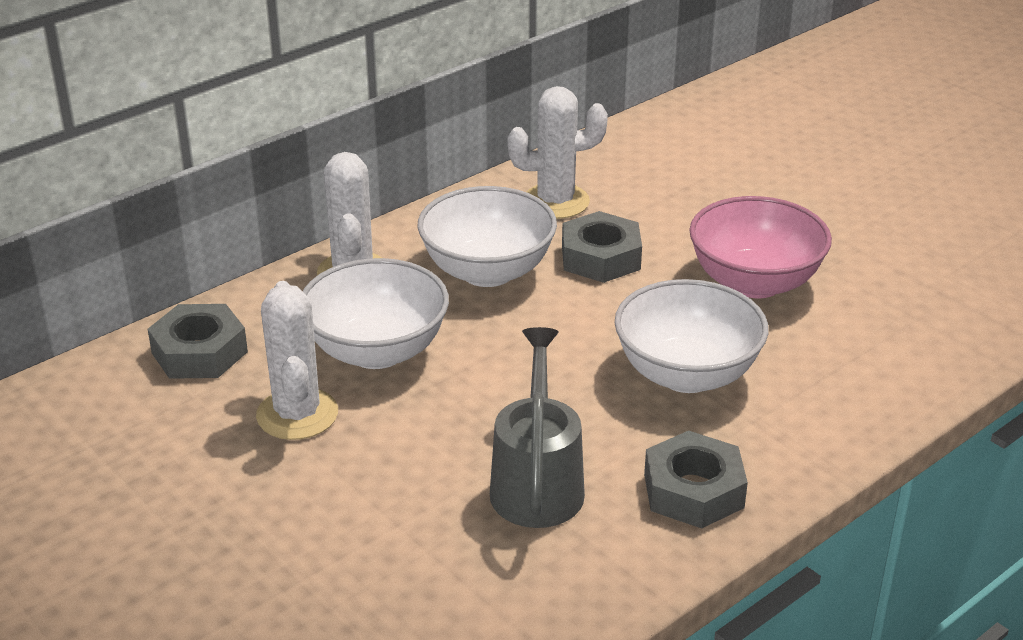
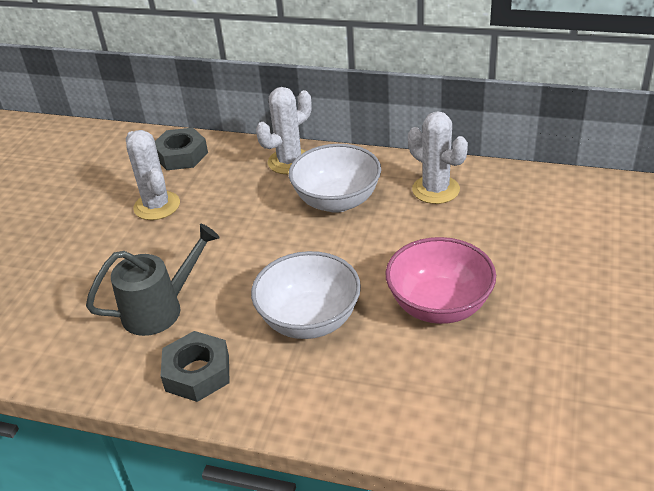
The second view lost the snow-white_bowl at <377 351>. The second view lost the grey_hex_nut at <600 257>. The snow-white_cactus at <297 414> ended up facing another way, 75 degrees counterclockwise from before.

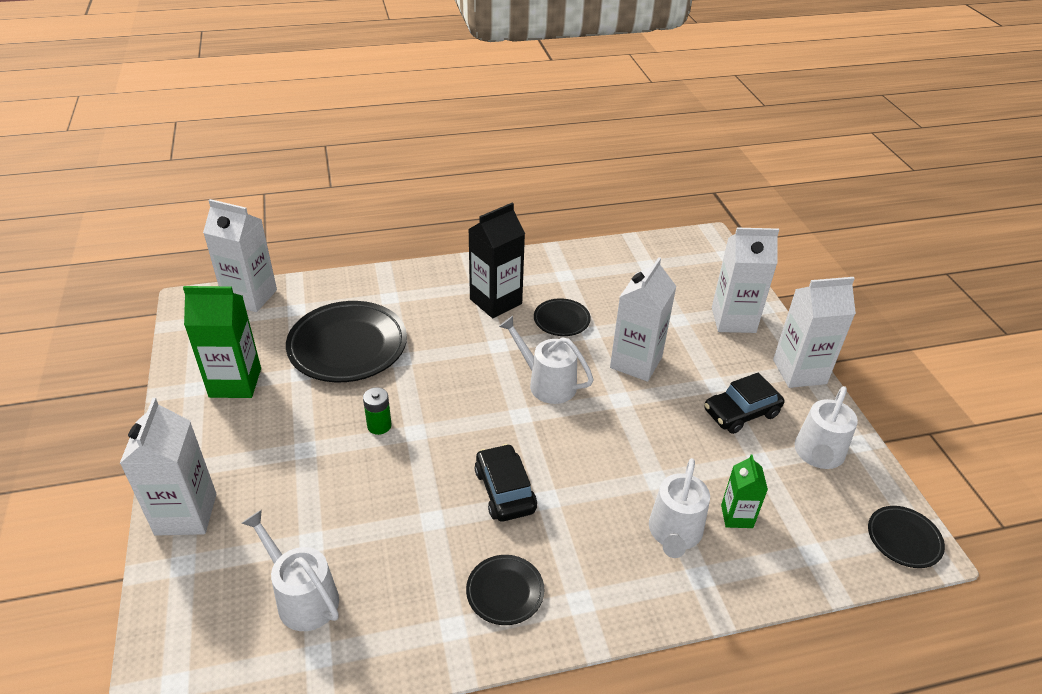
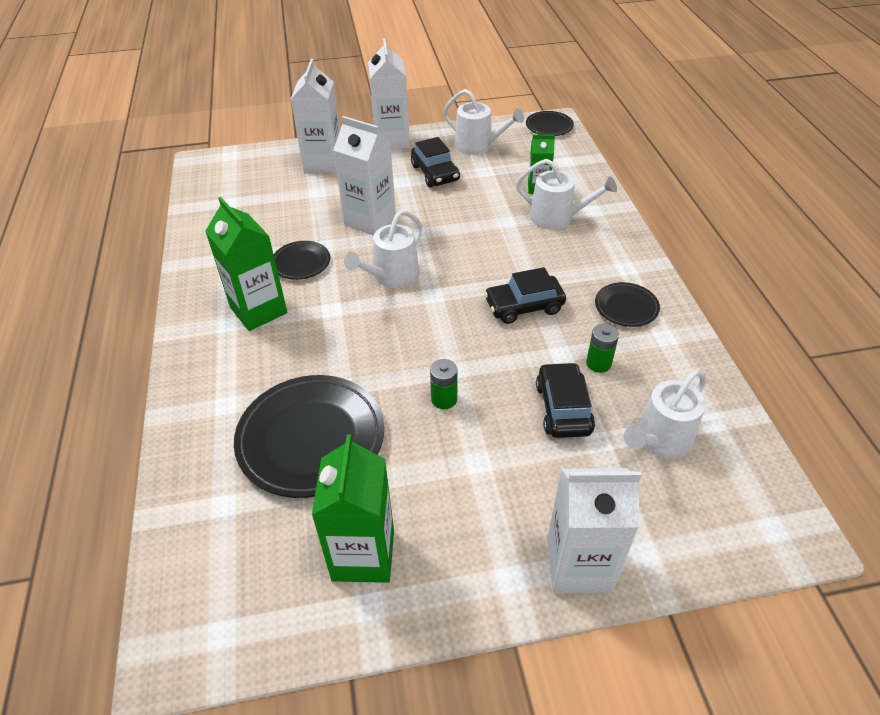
The second view lost the snow-white_milk_carton at <250 297>. The second view gained the black_automobile at <563 408>. The second view gained the green_AA_battery at <598 363>. What was the black_milk_carton at <496 301> turned into the green_milk_carton at <258 310>.

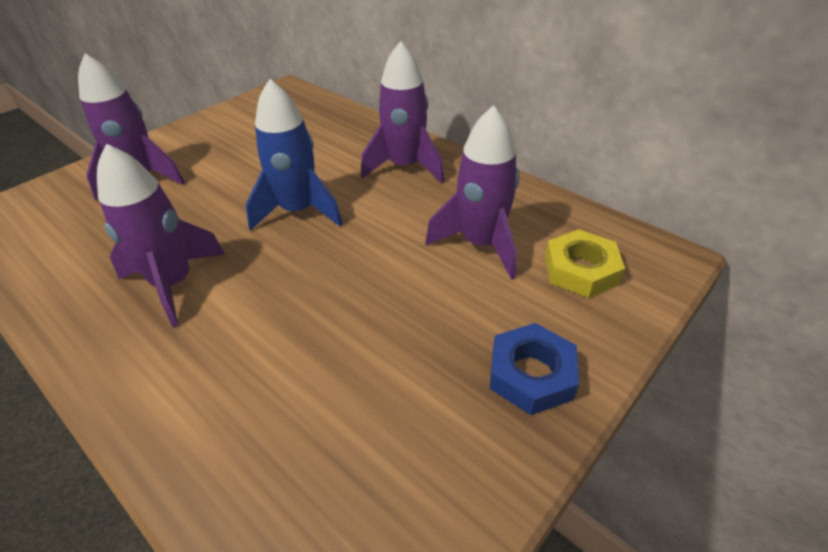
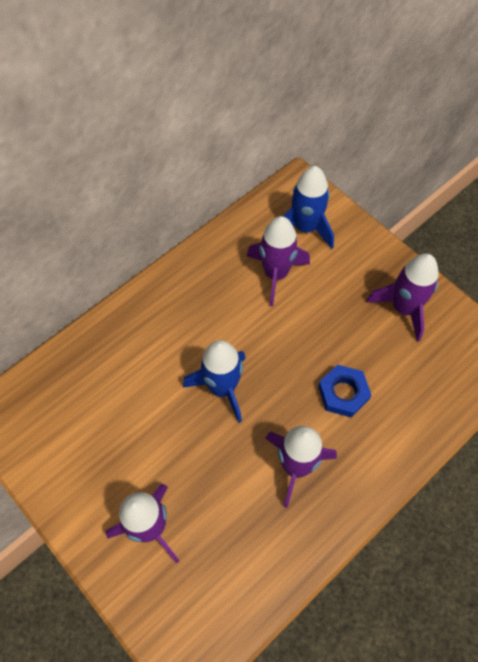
The royal_purple_rocket ended up elsewhere, having gone from <405 167> to <403 308>. The royal_blue_hex_nut ended up elsewhere, having gone from <531 374> to <343 393>. Where the yellow_hex_nut stood at <580 270>, the royal_blue_rocket came to stand at <305 227>.

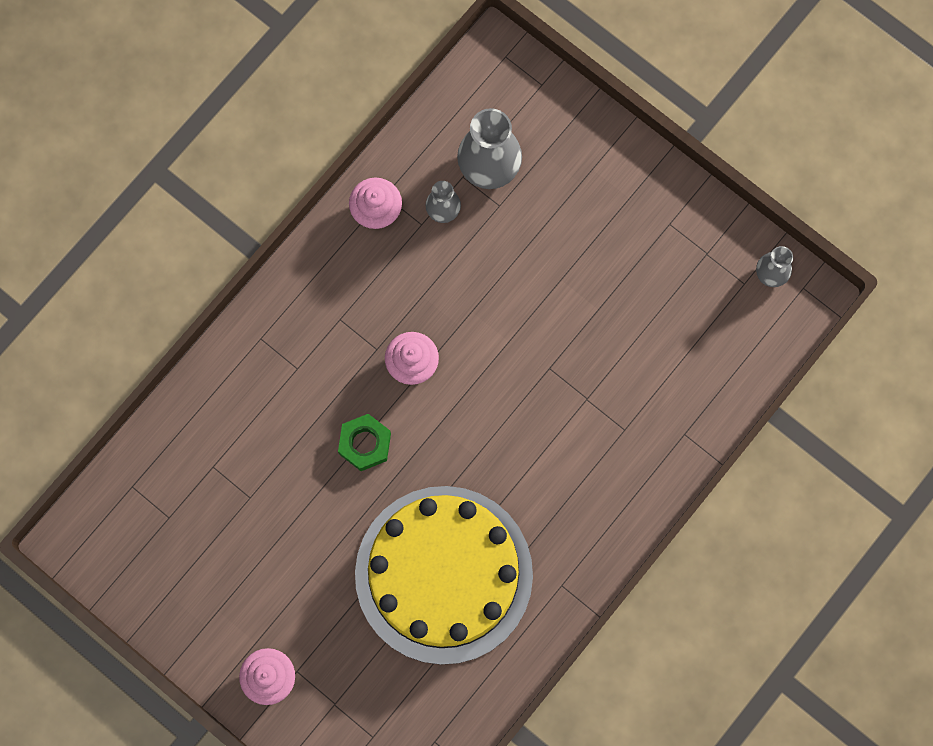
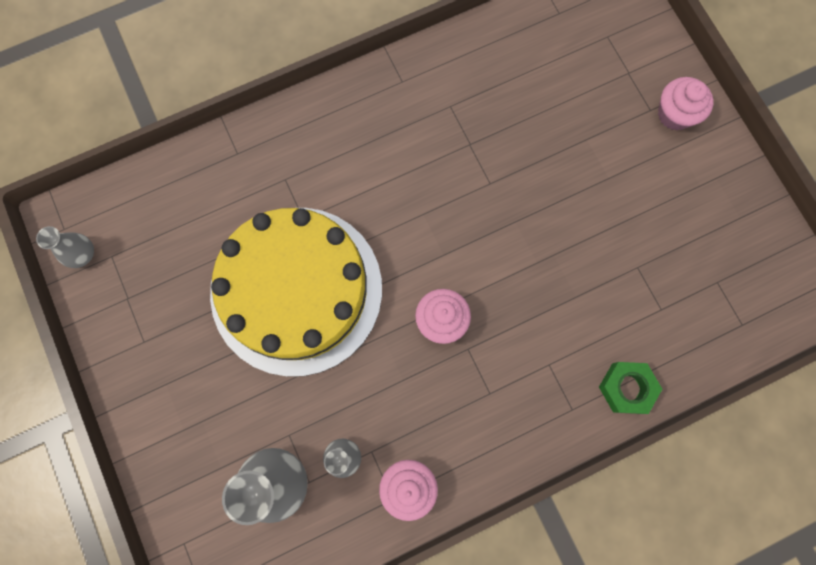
The green_hex_nut ended up elsewhere, having gone from <365 444> to <626 388>. The yellow_cake ended up elsewhere, having gone from <444 574> to <296 290>.

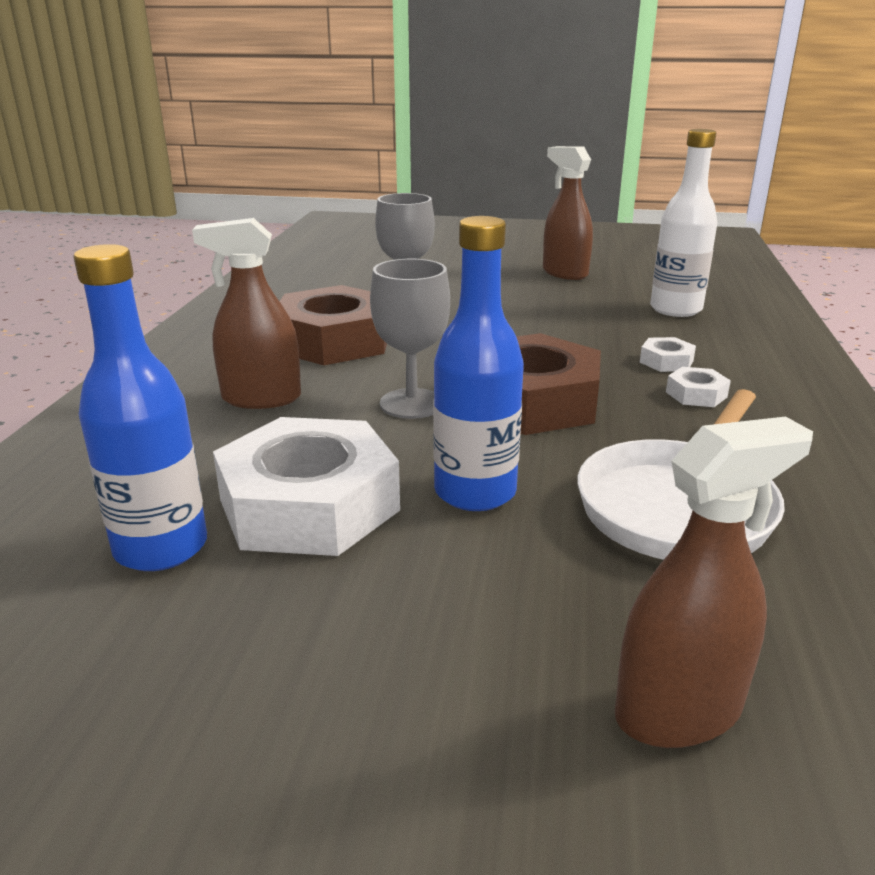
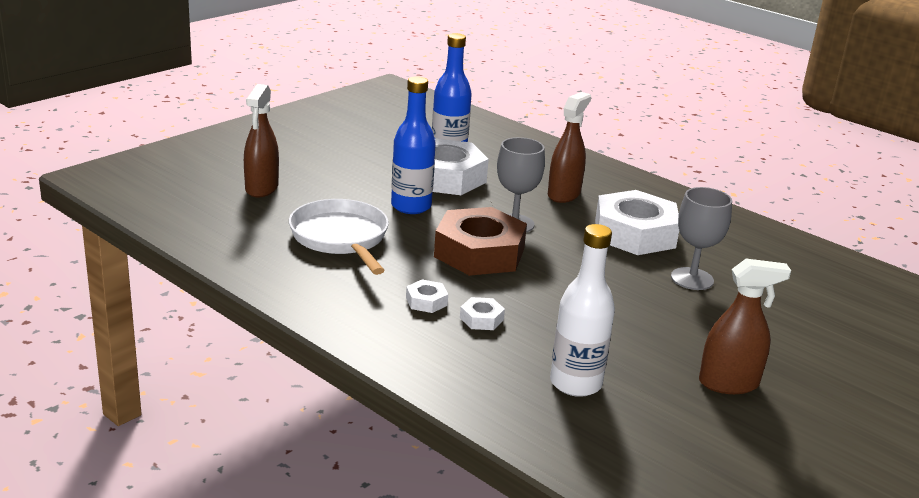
What was the brown_hex_nut at <334 341> turned into the snow-white_hex_nut at <634 233>.

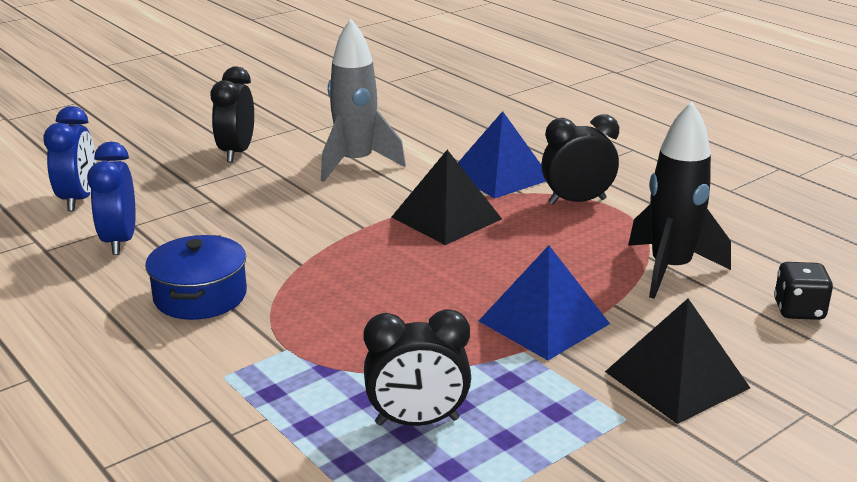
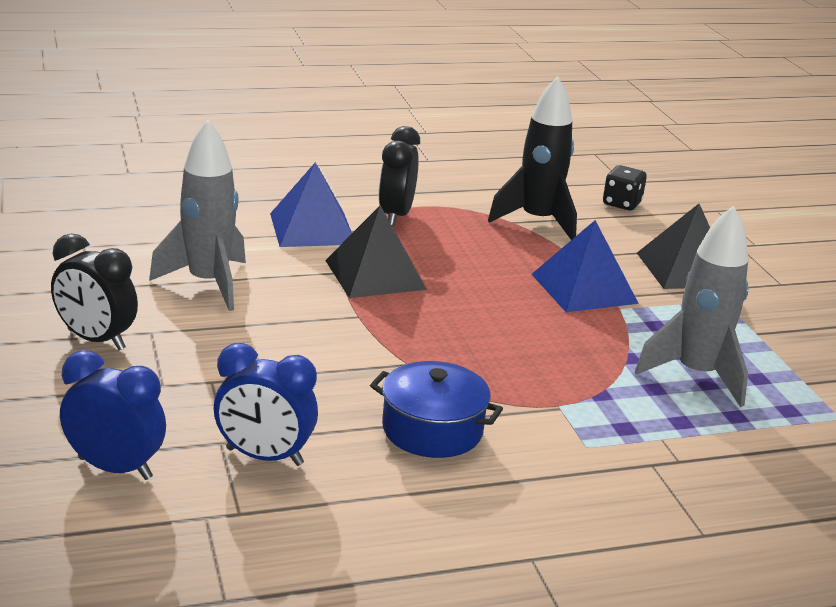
Where the black_alarm_clock stood at <417 421>, the grey_rocket came to stand at <696 375>.

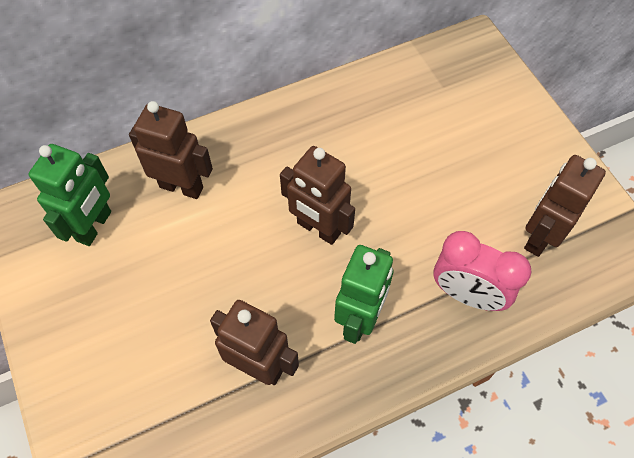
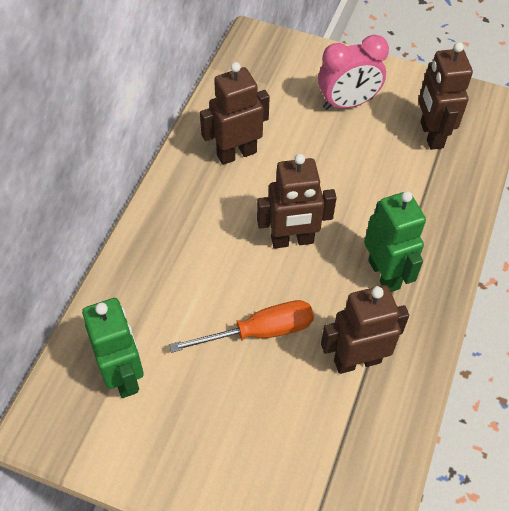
The second view gained the bright_orange_flat_screwdriver at <259 332>. The brown_robot_figure ended up elsewhere, having gone from <181 186> to <236 153>. The rosy_alarm_clock ended up elsewhere, having gone from <467 294> to <347 103>.

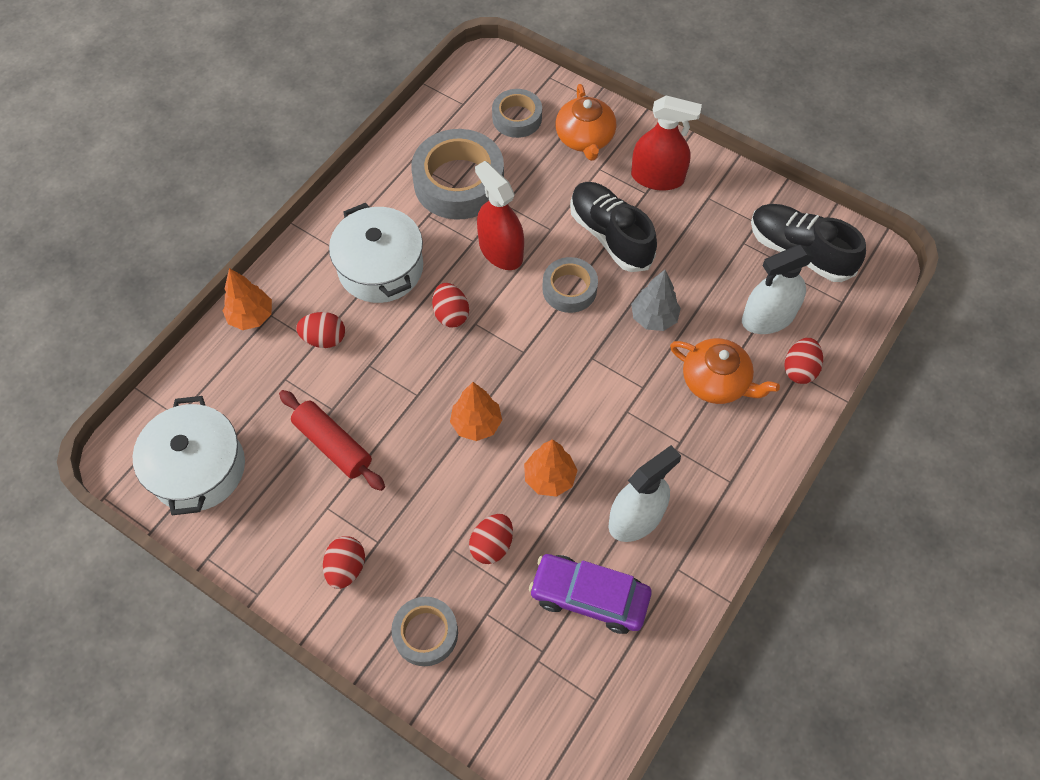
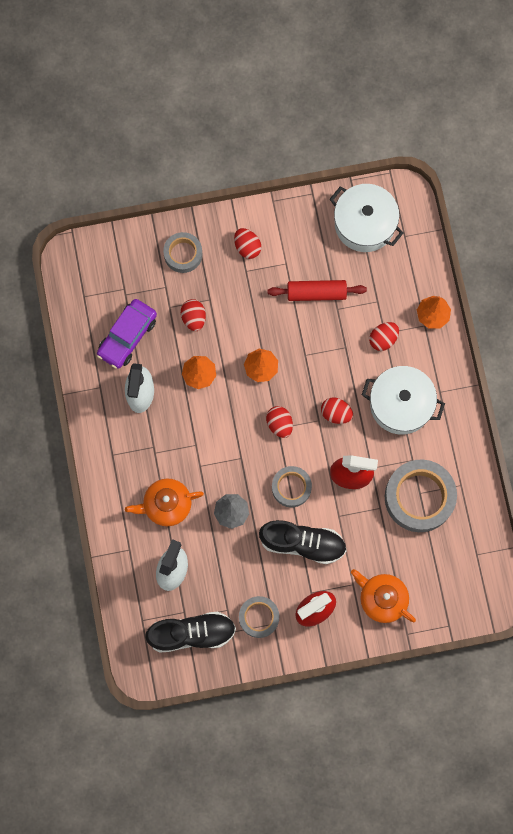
The grey_tape ended up elsewhere, having gone from <517 118> to <259 617>. The crimson_egg ended up elsewhere, having gone from <799 369> to <279 424>. The royal_purple_automobile at <589 597> ended up facing another way, 150 degrees clockwise from before.

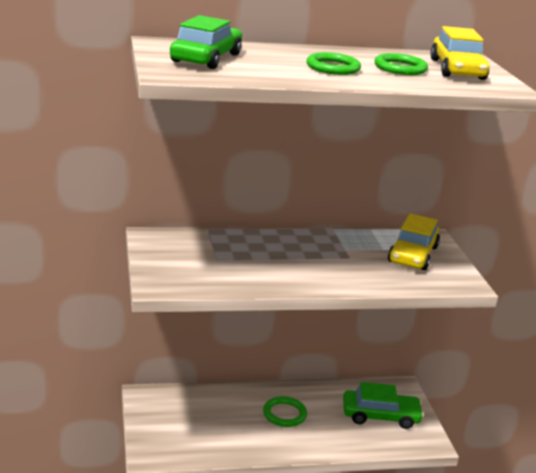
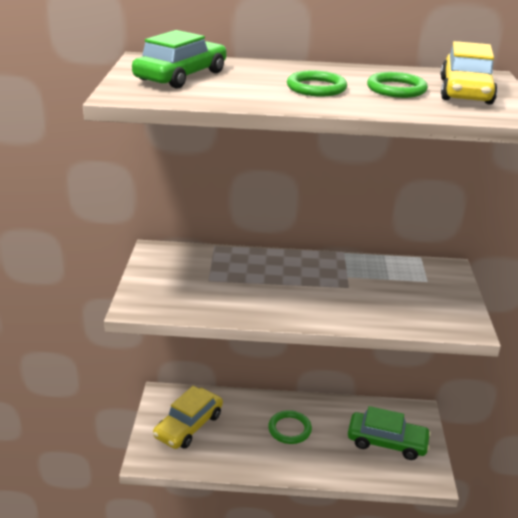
The yellow_automobile ended up elsewhere, having gone from <413 254> to <189 425>.

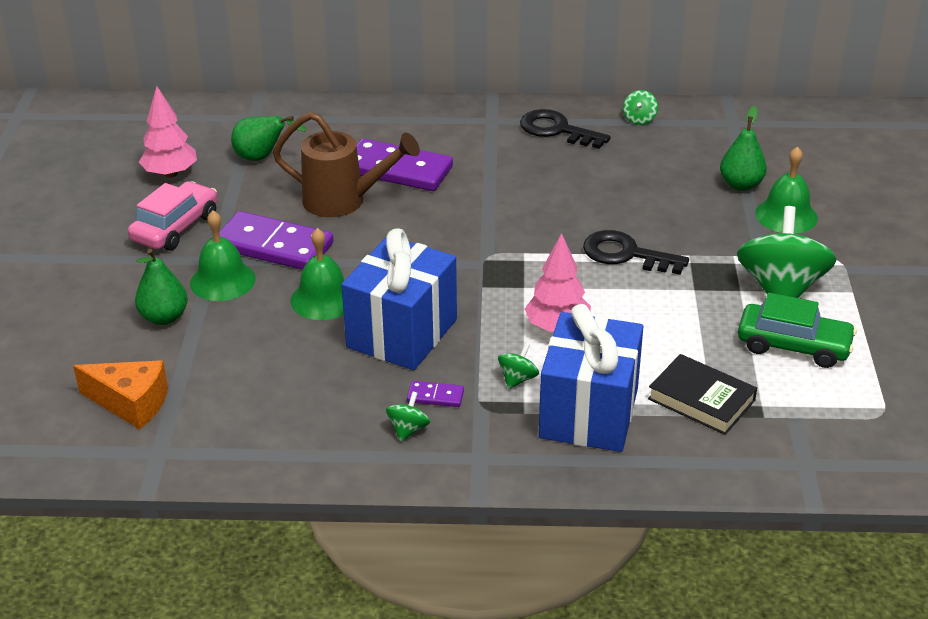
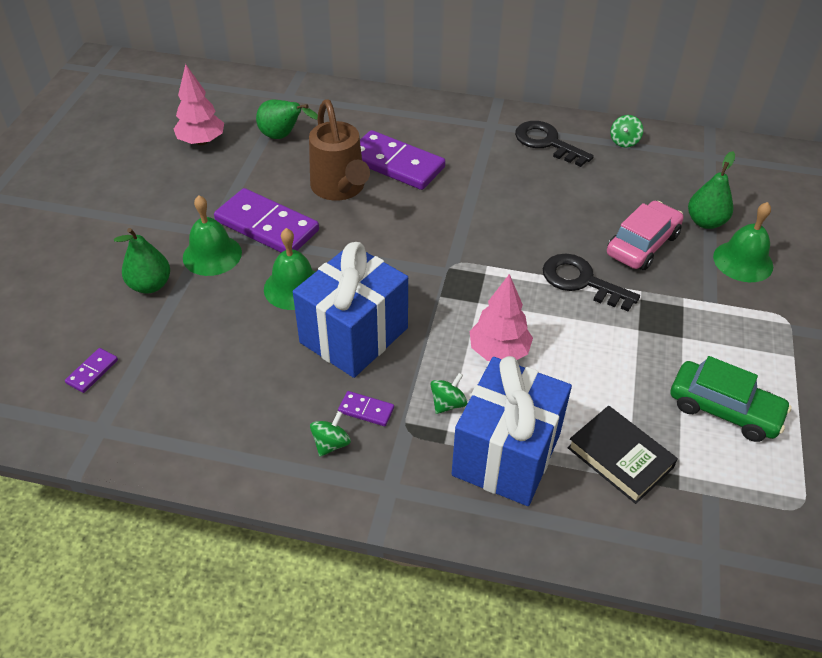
The second view lost the green_toy_top at <781 289>. The rosy_automobile ended up elsewhere, having gone from <175 227> to <642 244>. Where the bright_orange_cheese_wedge stood at <131 403>, the royal_purple_domino_tile came to stand at <92 372>. The brown_watering_can at <343 201> ended up facing another way, 45 degrees clockwise from before.

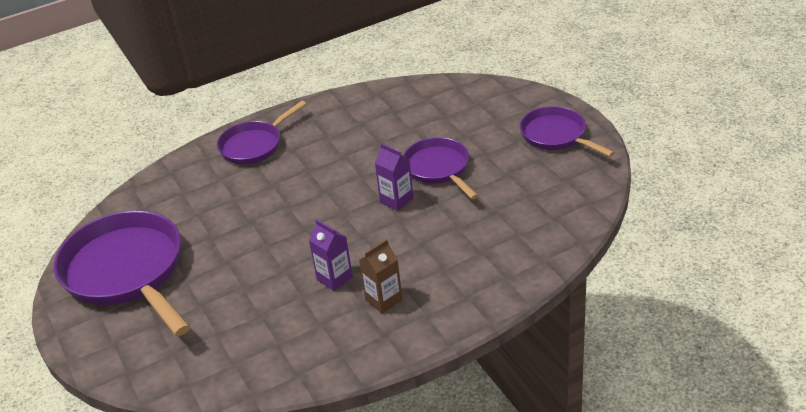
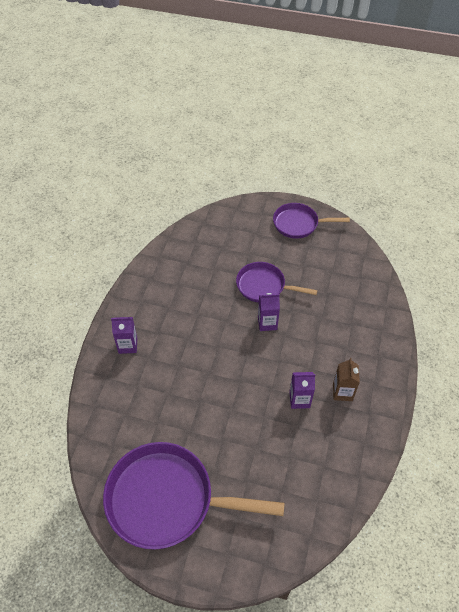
Where the royal_purple_frying_pan stood at <254 145>, the royal_purple_milk_carton came to stand at <128 345>.

